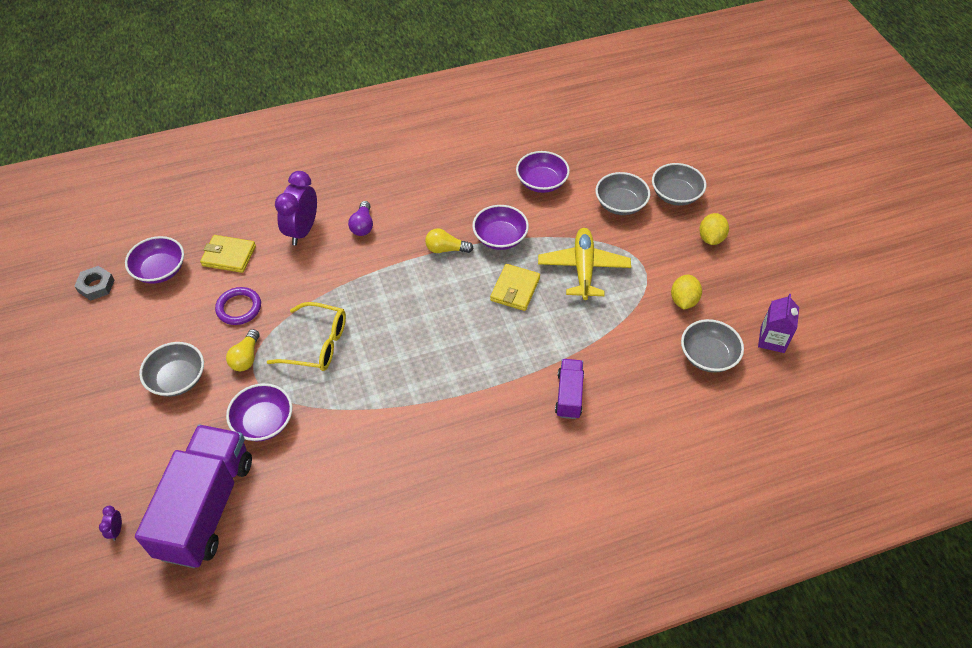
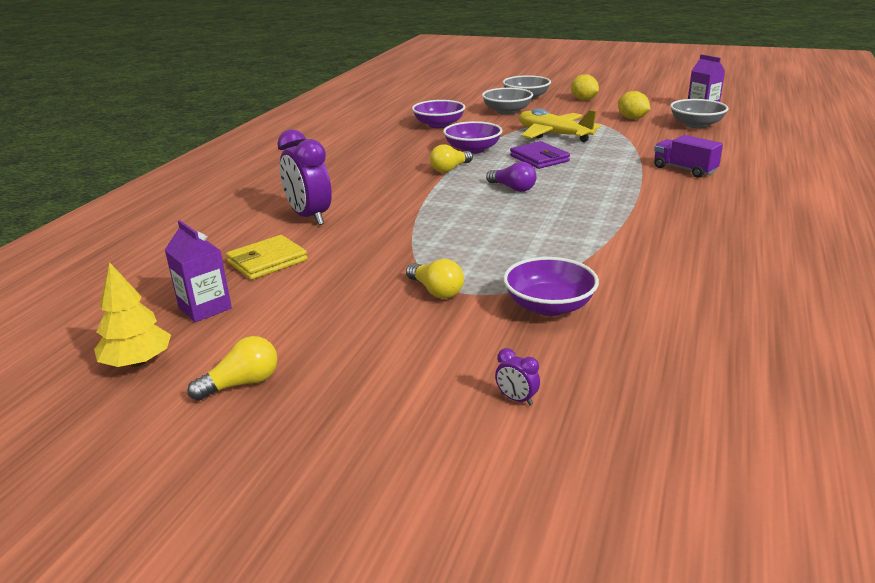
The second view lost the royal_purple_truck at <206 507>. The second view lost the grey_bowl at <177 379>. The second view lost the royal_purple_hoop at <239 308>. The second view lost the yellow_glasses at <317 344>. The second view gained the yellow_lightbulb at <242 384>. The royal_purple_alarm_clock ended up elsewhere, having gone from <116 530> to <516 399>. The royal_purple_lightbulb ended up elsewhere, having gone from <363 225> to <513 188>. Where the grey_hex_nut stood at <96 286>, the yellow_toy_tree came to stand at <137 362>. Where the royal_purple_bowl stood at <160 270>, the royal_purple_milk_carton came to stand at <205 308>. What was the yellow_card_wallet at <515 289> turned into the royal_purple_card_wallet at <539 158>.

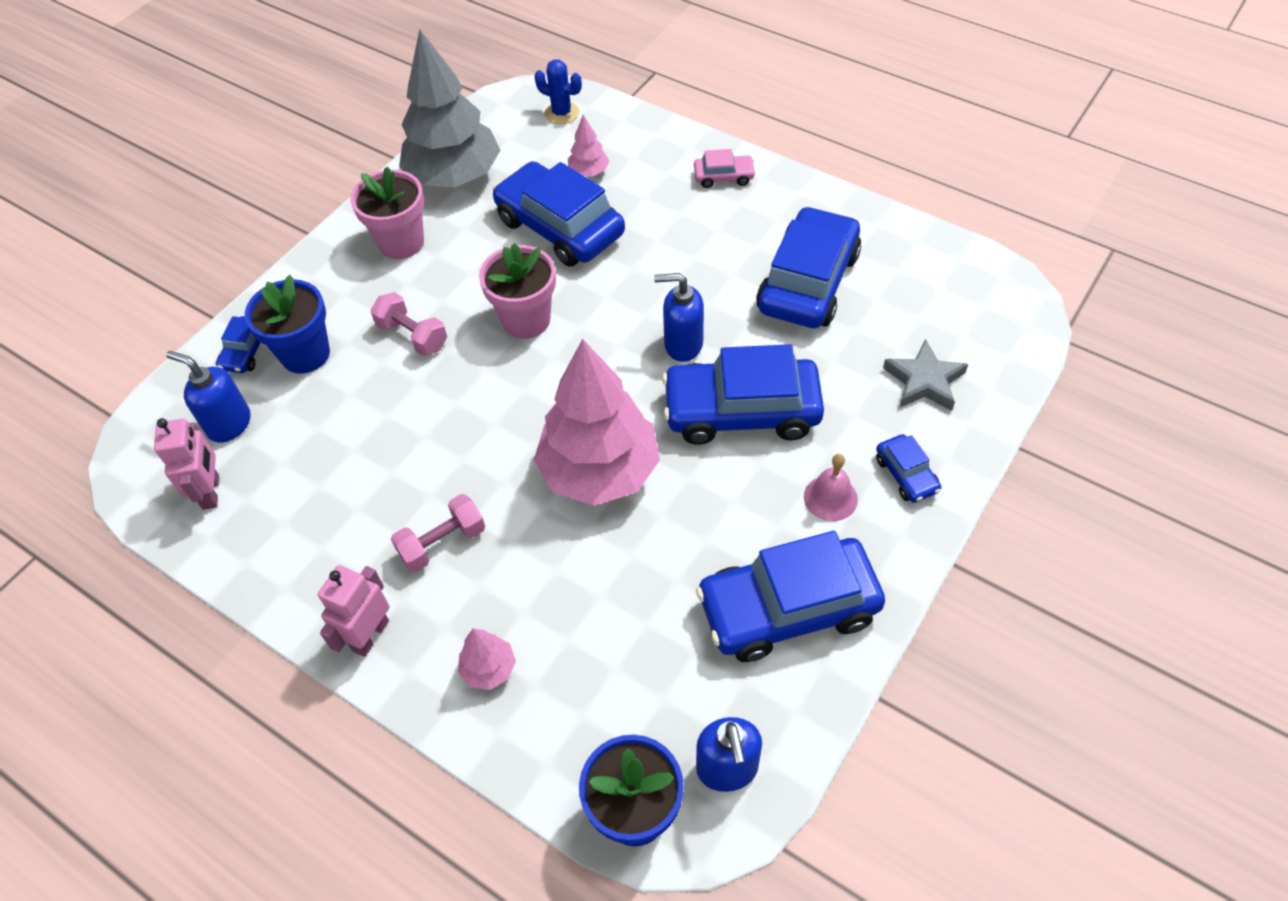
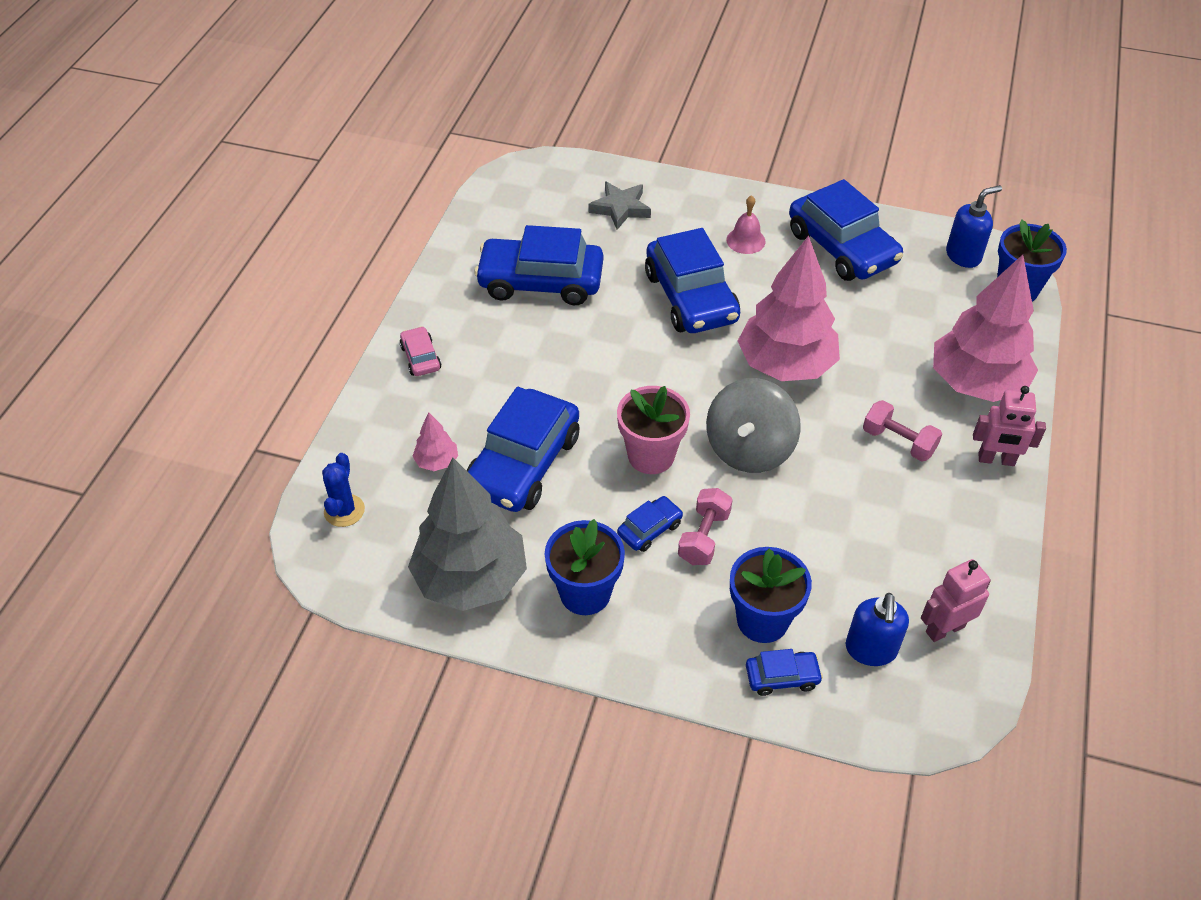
The second view lost the royal_blue_pump_bottle at <682 344>. The second view gained the grey_toy_top at <749 449>. The royal_blue_automobile ended up elsewhere, having gone from <906 475> to <650 529>. What was the rosy_plant_pot at <401 242> turned into the royal_blue_plant_pot at <585 593>. The size of the rosy_toy_tree at <489 669> changed by a factor of 2.37.

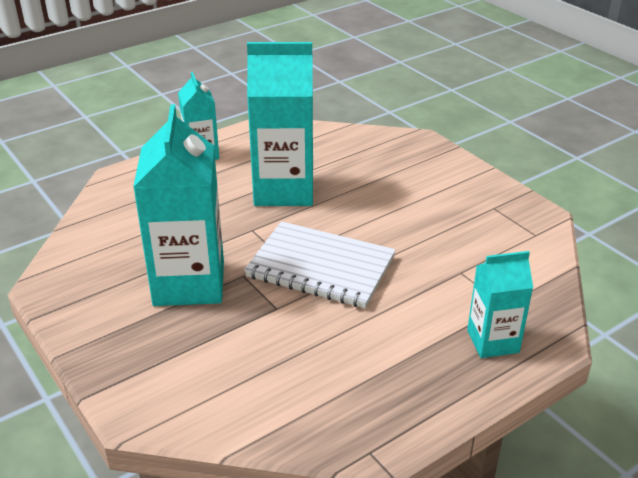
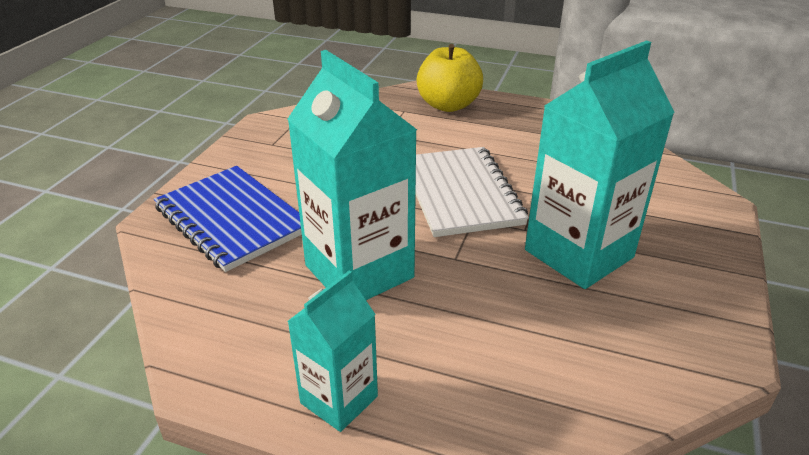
The second view gained the royal_blue_notepad at <232 219>. Where the teal_milk_carton stood at <493 341>, the yellow_toy_apple came to stand at <448 105>.

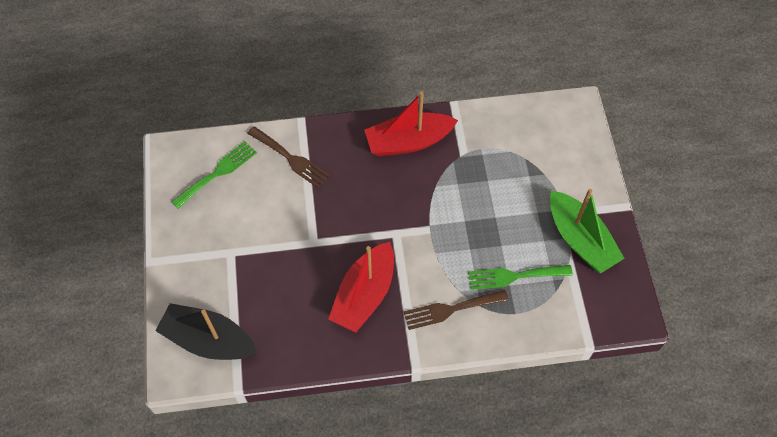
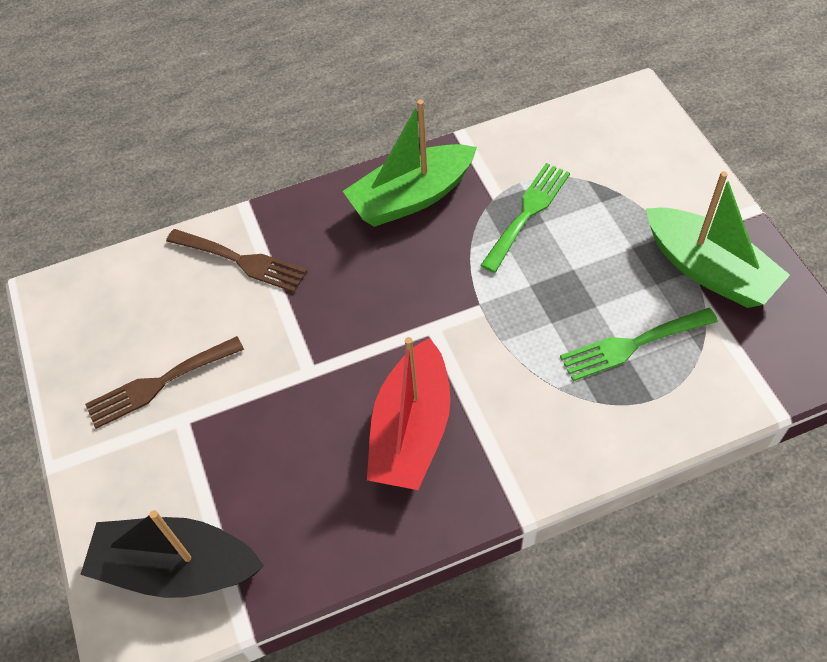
The green_fork ended up elsewhere, having gone from <218 173> to <528 212>. The brown_fork ended up elsewhere, having gone from <450 309> to <158 384>. What was the crimson_sailboat at <408 142> turned into the green_sailboat at <411 197>.

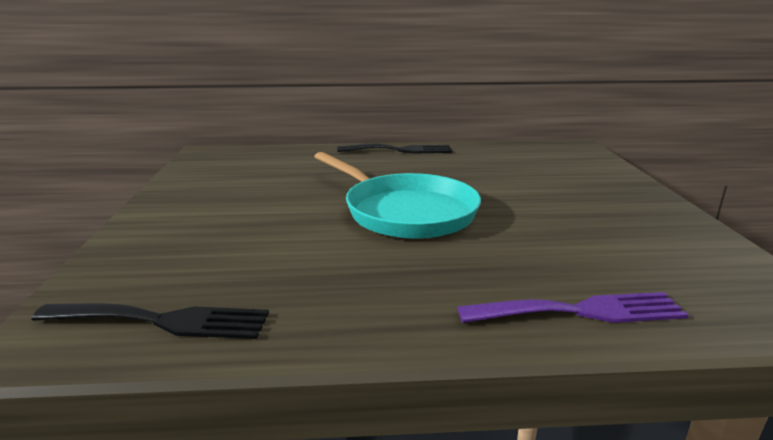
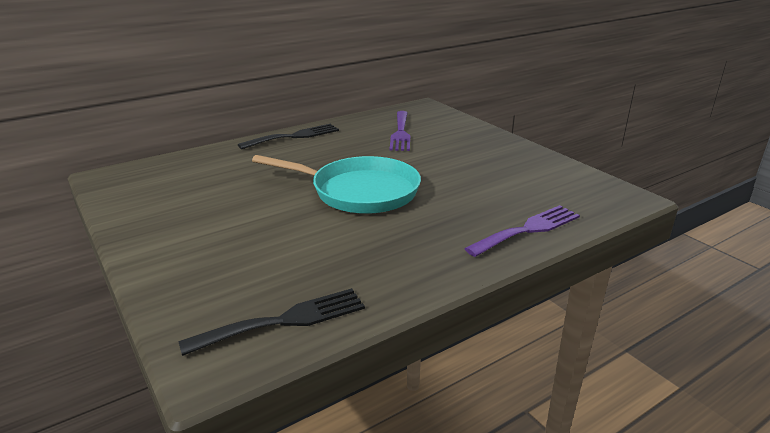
The second view gained the royal_purple_fork at <400 133>.

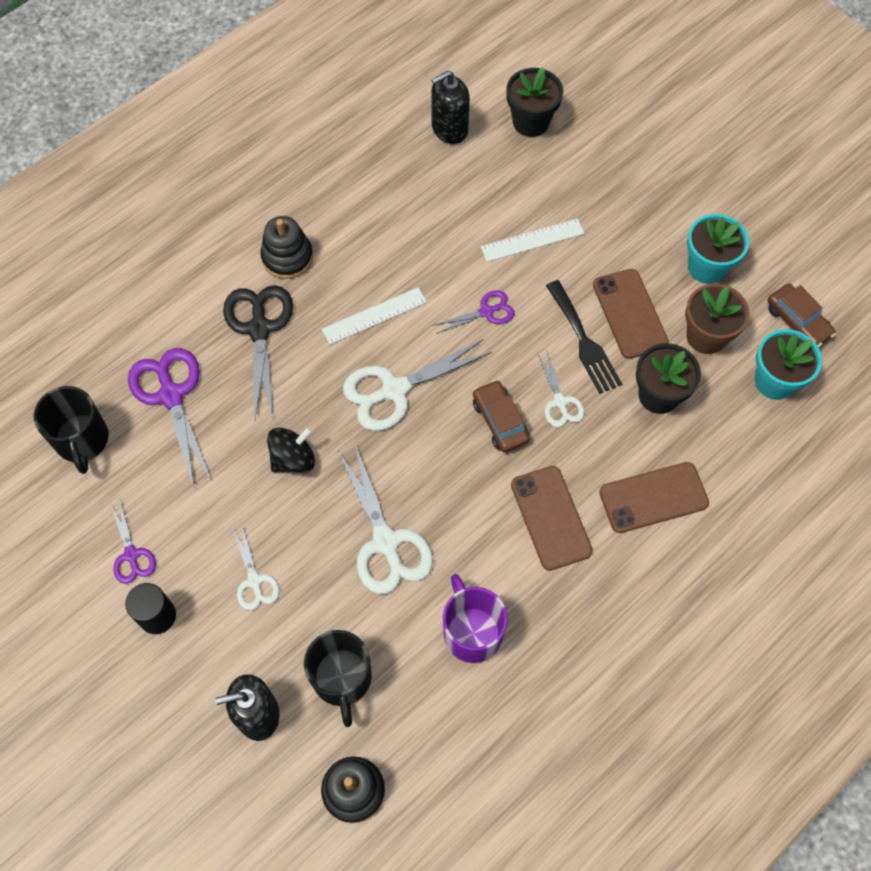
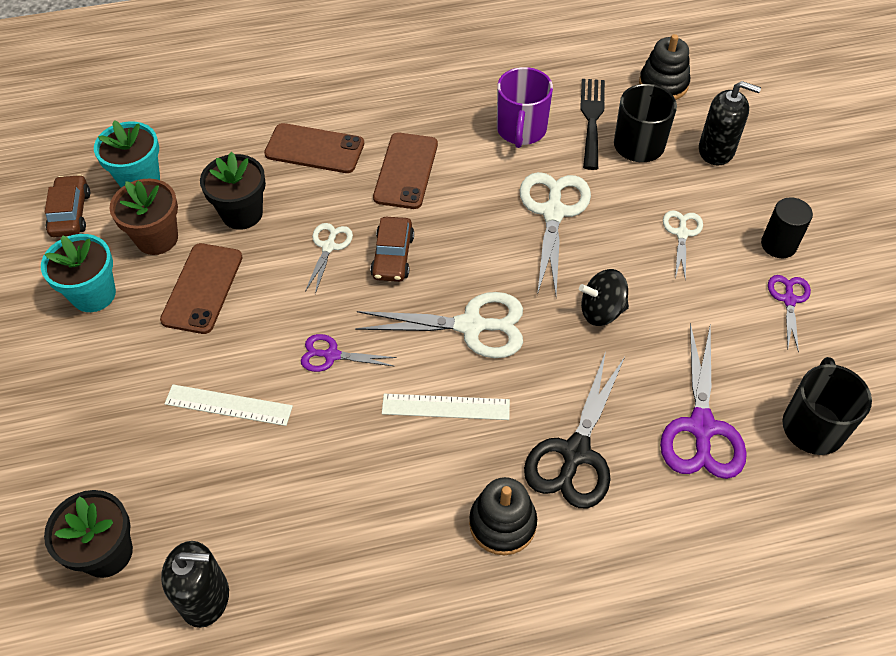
The black_fork ended up elsewhere, having gone from <584 341> to <591 119>.

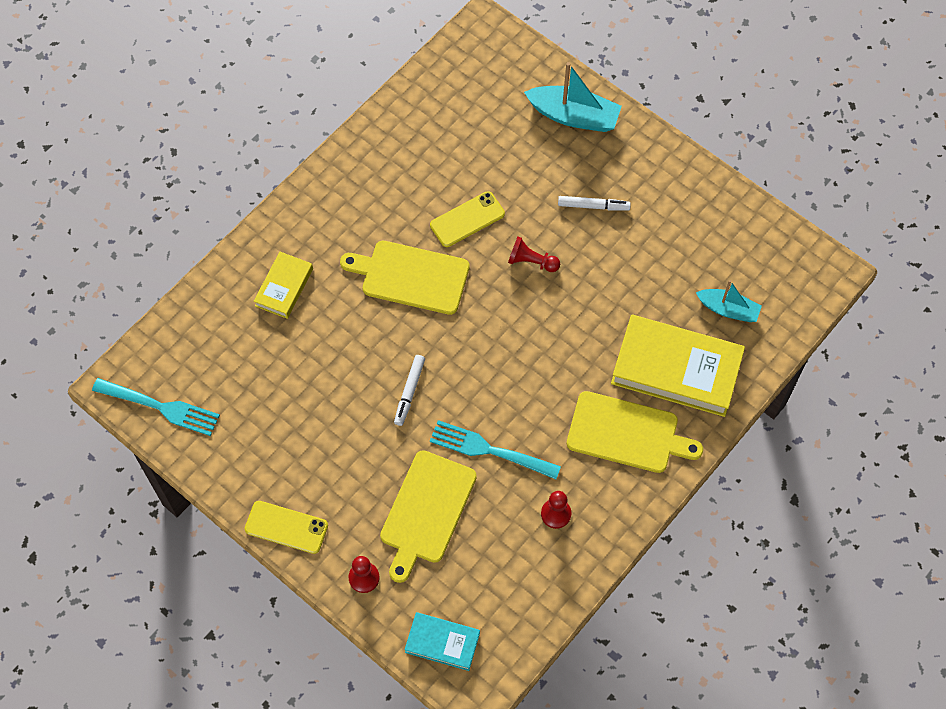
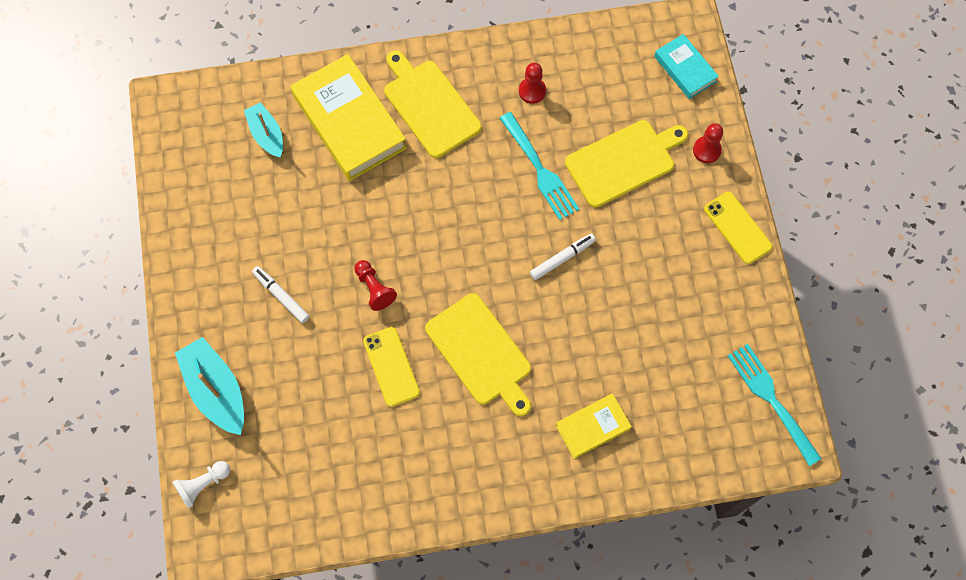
The second view gained the snow-white_pawn at <203 485>. The yellow_mobile_phone at <467 219> ended up facing another way, 60 degrees clockwise from before.

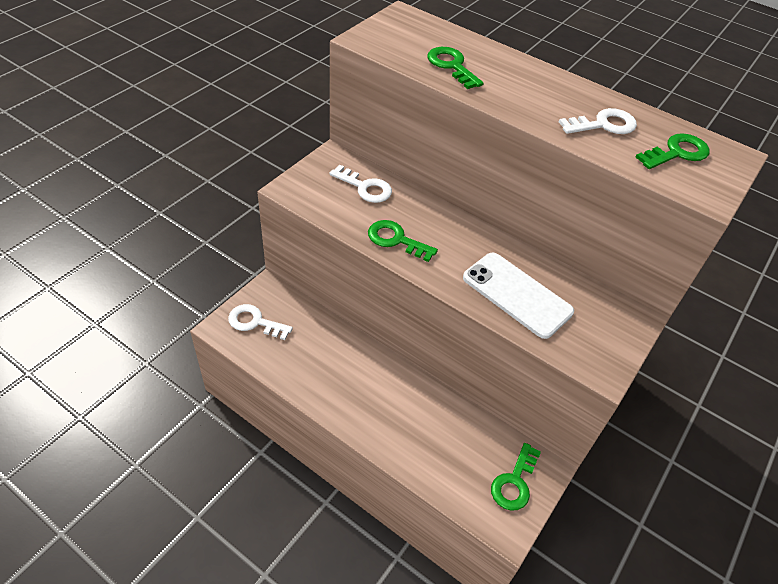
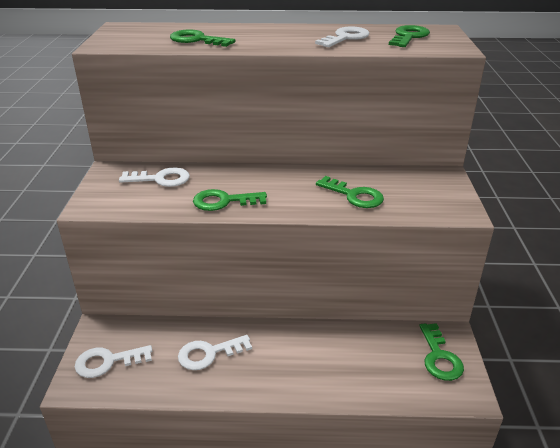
The second view gained the snow-white_door_key at <209 353>. Where the snow-white_mobile_phone stood at <517 295>, the green_door_key came to stand at <354 195>.

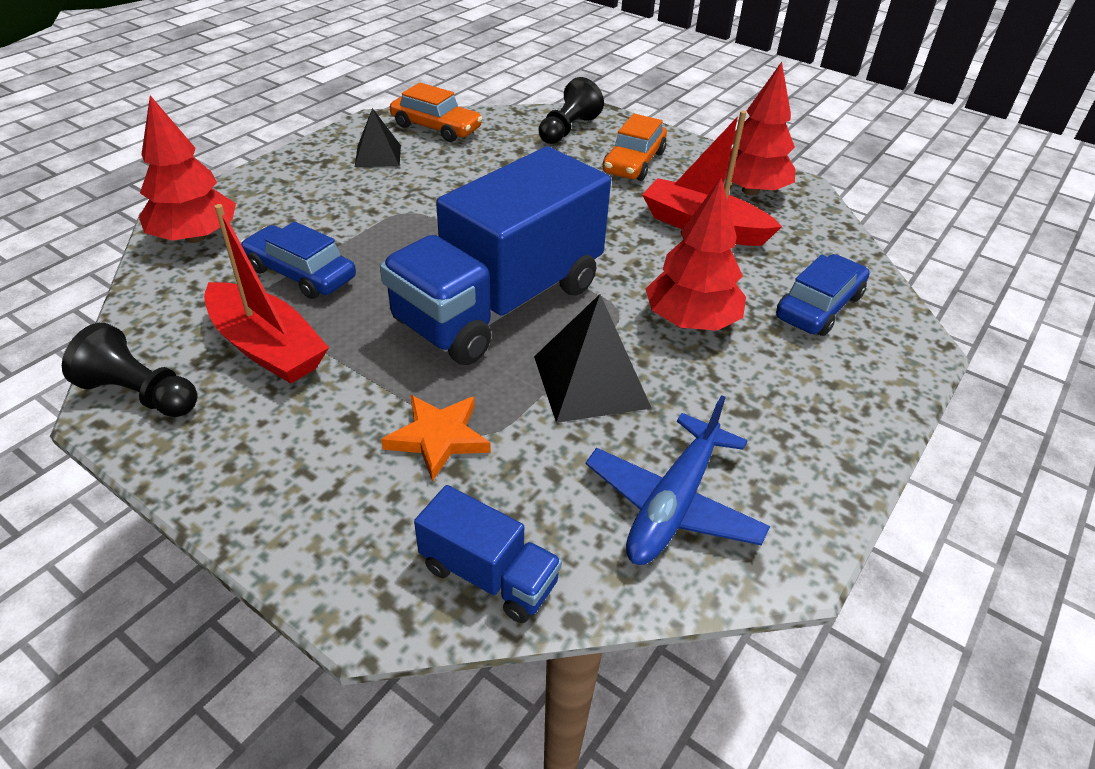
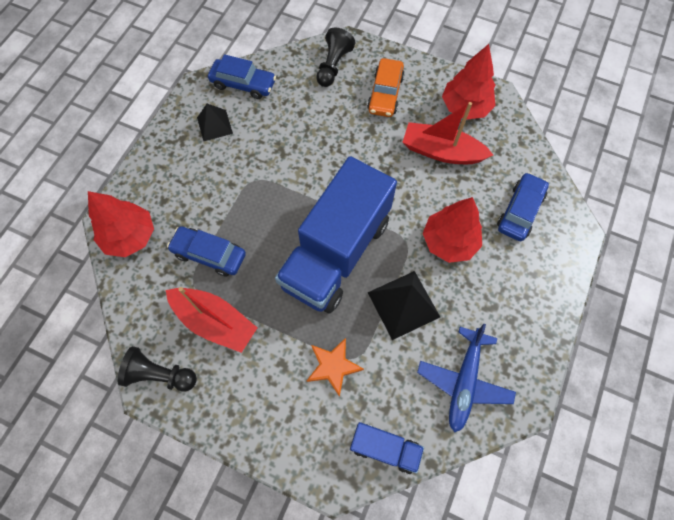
What was the bright_orange_automobile at <436 127> turned into the royal_blue_automobile at <243 84>.

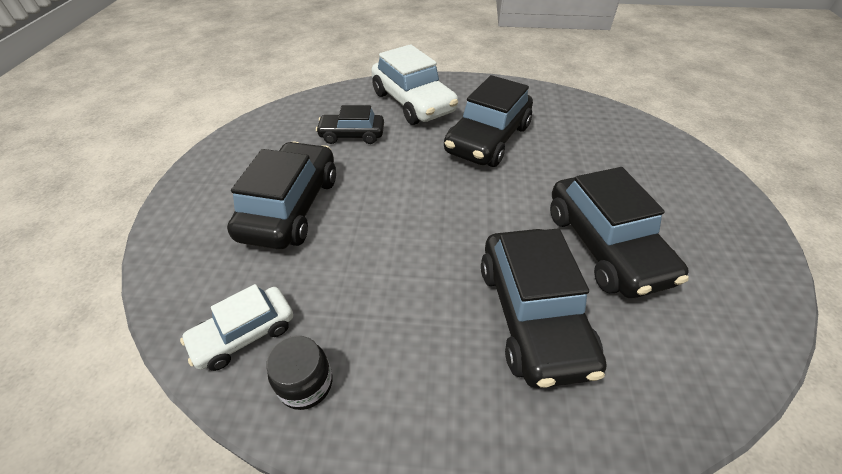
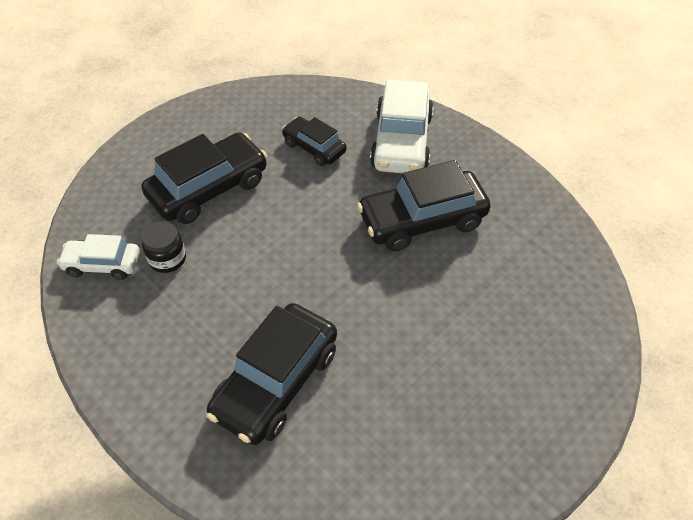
The second view lost the black_automobile at <605 246>. The black_preserve_jar ended up elsewhere, having gone from <306 384> to <167 259>.

